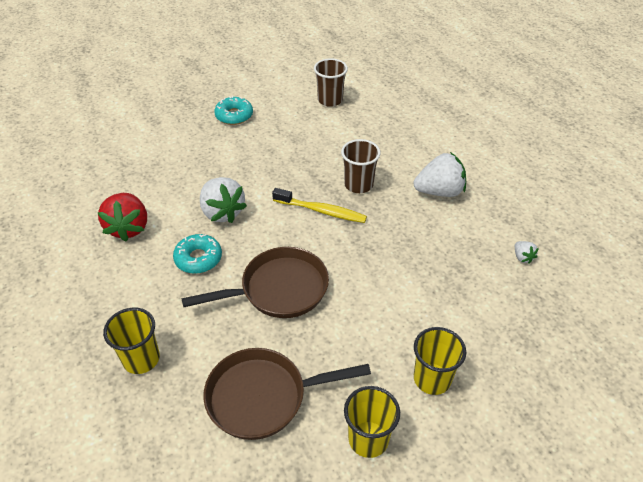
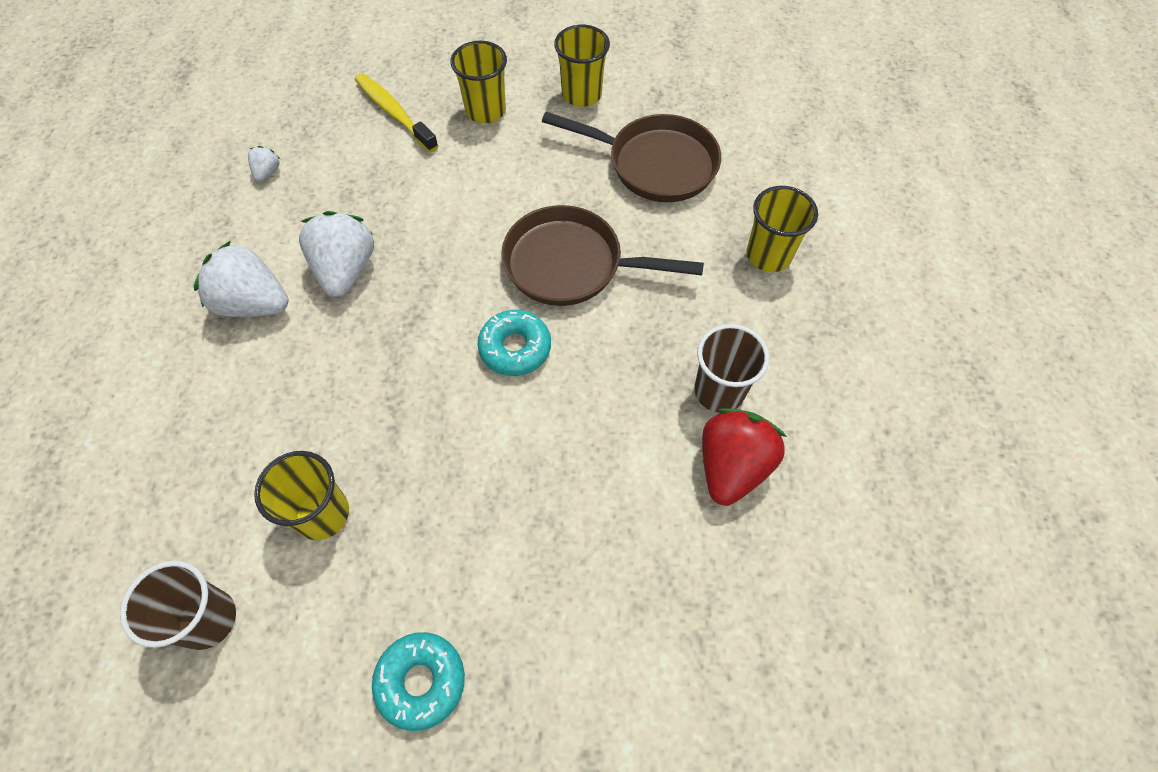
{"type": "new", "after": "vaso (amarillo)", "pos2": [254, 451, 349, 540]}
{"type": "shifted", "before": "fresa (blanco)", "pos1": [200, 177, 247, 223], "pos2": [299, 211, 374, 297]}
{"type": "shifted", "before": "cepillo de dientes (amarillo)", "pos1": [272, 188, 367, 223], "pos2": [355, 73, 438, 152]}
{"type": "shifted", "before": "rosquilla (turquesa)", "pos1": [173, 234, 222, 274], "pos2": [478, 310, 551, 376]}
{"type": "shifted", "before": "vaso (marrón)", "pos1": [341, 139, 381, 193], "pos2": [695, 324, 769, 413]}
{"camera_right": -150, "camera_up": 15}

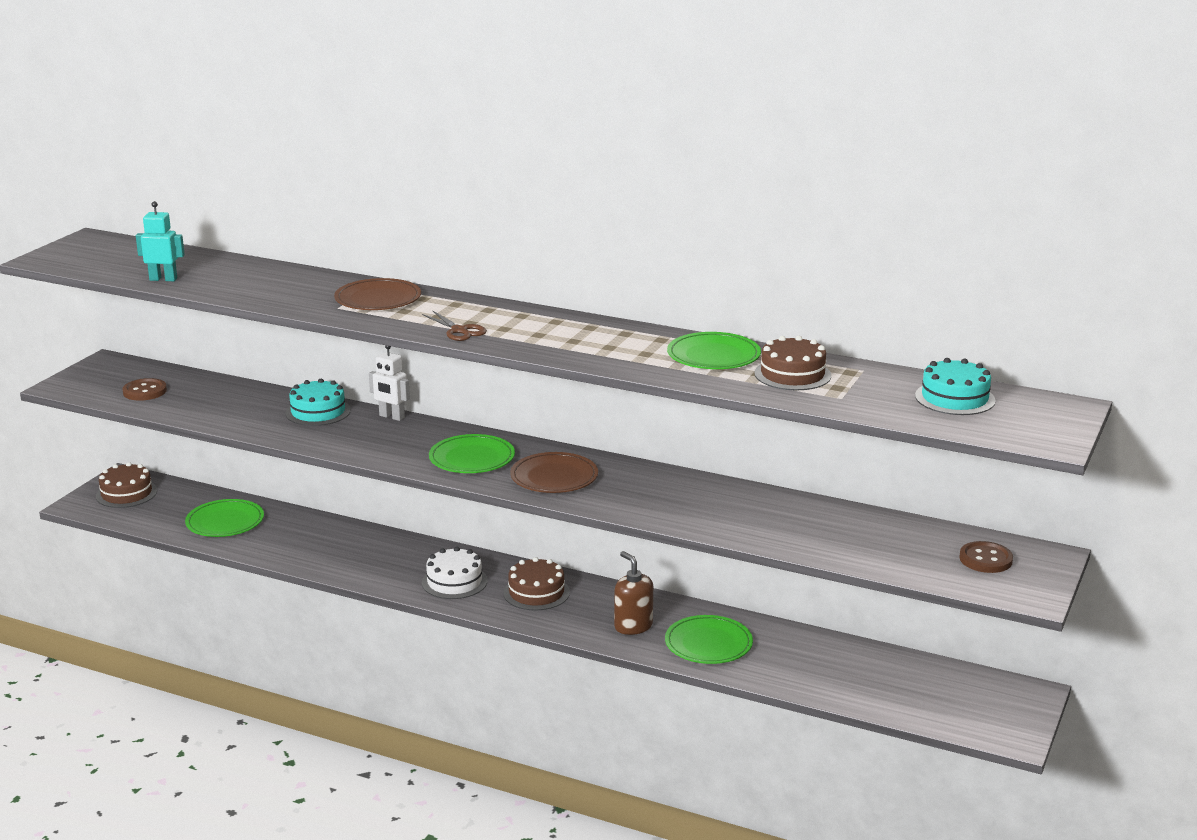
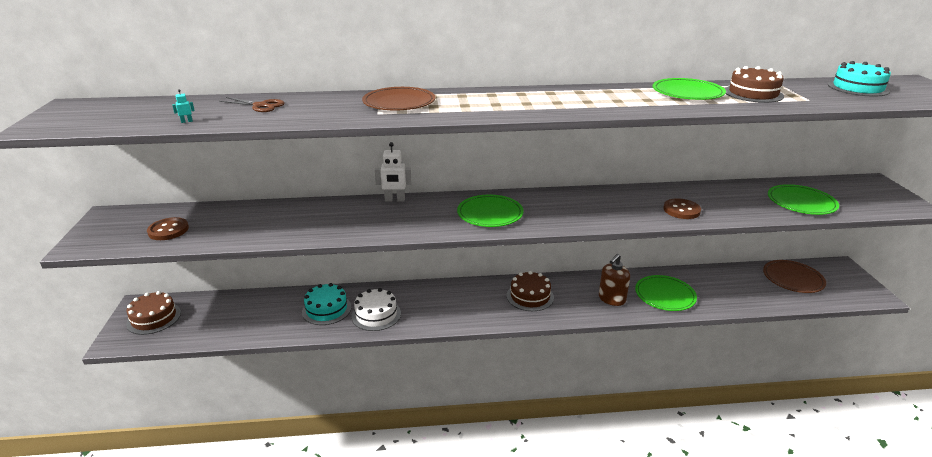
{"type": "scaled", "before": "robot (turquesa)", "pos1": [136, 201, 185, 281], "pos2": [172, 89, 195, 123], "scale": 0.43}
{"type": "shifted", "before": "tijeras (marrón)", "pos1": [422, 310, 487, 341], "pos2": [219, 97, 285, 112]}
{"type": "shifted", "before": "tarta (turquesa)", "pos1": [285, 379, 351, 426], "pos2": [302, 283, 351, 325]}
{"type": "shifted", "before": "tarta (blanco)", "pos1": [422, 547, 488, 599], "pos2": [351, 288, 401, 331]}
{"type": "rotated", "before": "dispensador de jabón (marrón)", "pos1": [614, 551, 653, 635], "pos2": [599, 254, 630, 306], "turn": -75}
{"type": "shifted", "before": "botón (marrón)", "pos1": [959, 541, 1013, 573], "pos2": [664, 198, 701, 219]}
{"type": "shifted", "before": "plato (marrón)", "pos1": [510, 452, 598, 493], "pos2": [763, 260, 826, 293]}
{"type": "shifted", "before": "plato (verde)", "pos1": [185, 499, 264, 537], "pos2": [768, 184, 839, 215]}
{"camera_right": -30, "camera_up": 5}

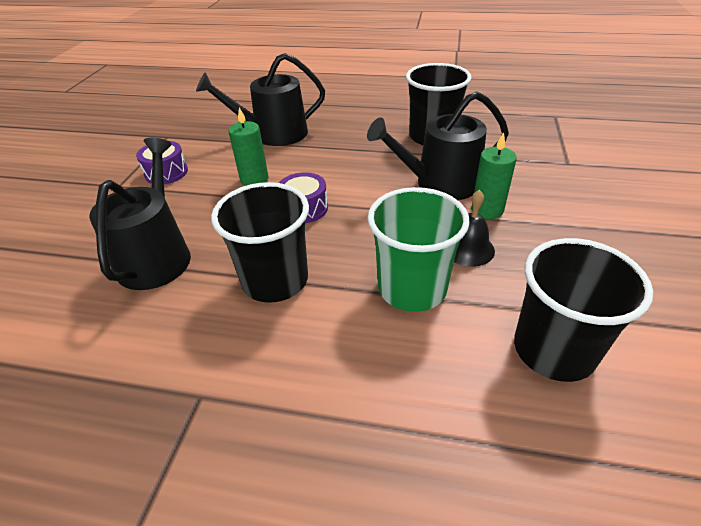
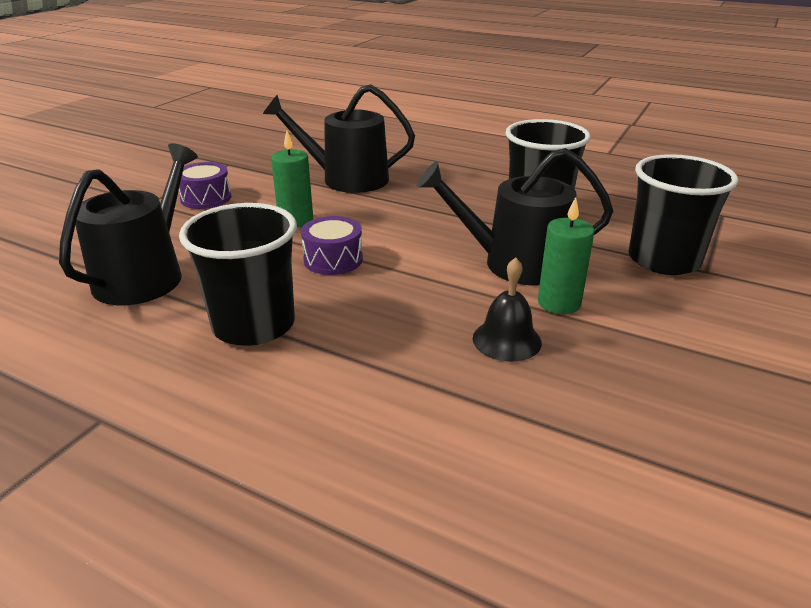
{"type": "shifted", "before": "vaso (negro)", "pos1": [514, 238, 653, 382], "pos2": [628, 154, 738, 275]}
{"type": "gone", "before": "vaso (verde)", "pos1": [367, 187, 470, 312]}
{"camera_right": 15, "camera_up": -10}

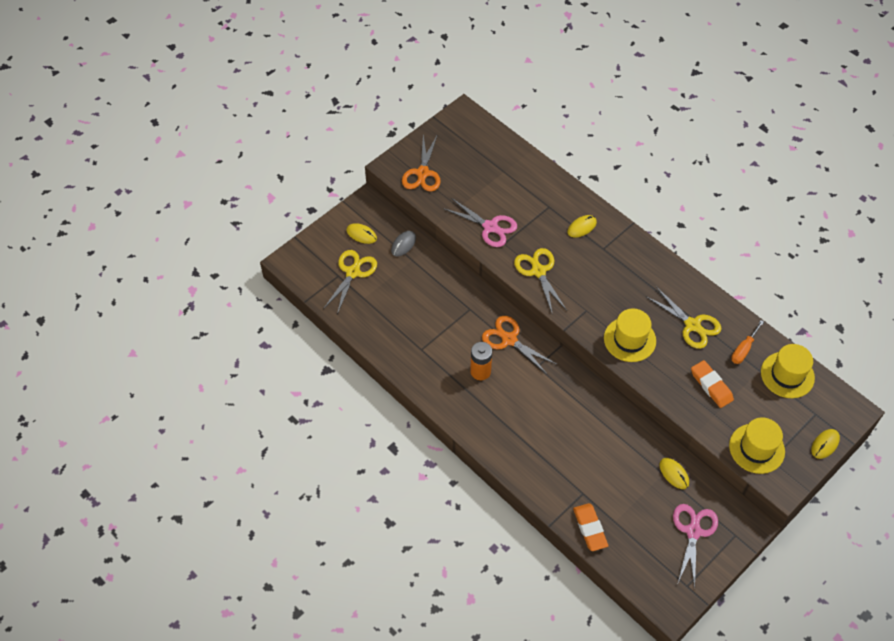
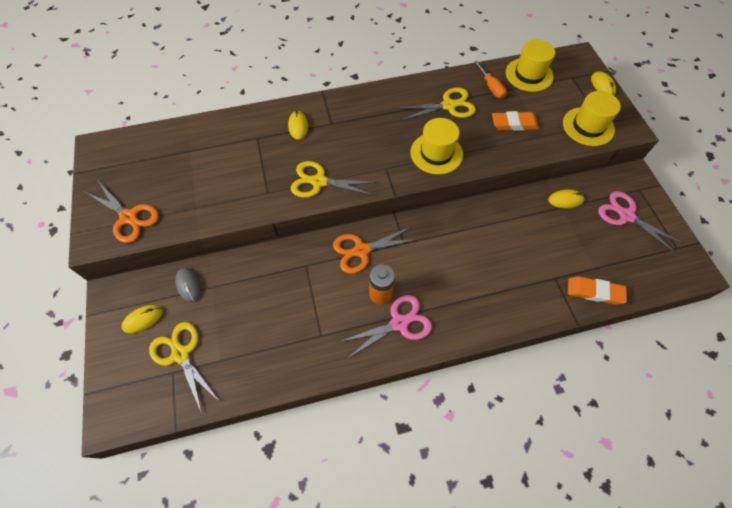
{"type": "shifted", "before": "tijeras (rosa)", "pos1": [443, 198, 517, 247], "pos2": [339, 295, 432, 359]}
{"camera_right": -60, "camera_up": 5}

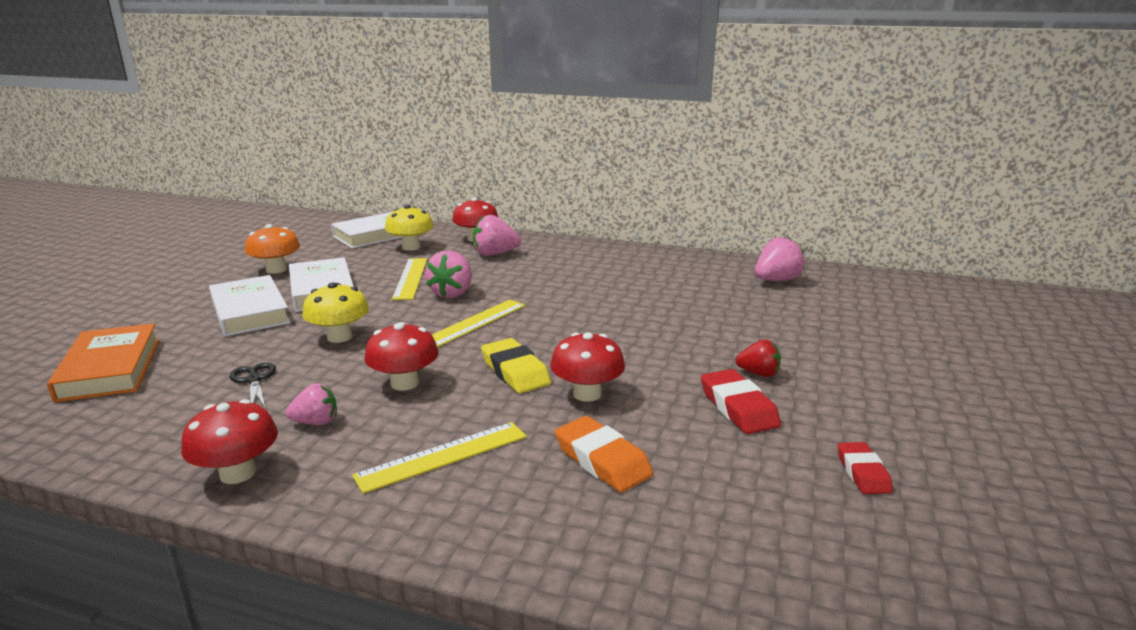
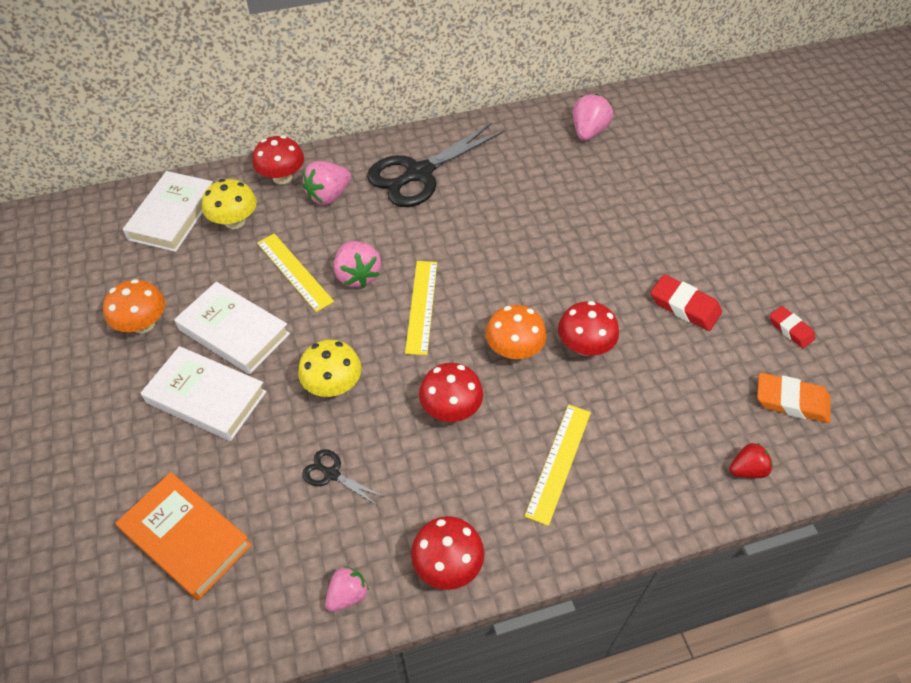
{"type": "shifted", "before": "fresa (rosa)", "pos1": [286, 383, 337, 425], "pos2": [325, 566, 369, 612]}
{"type": "new", "after": "tijeras (negro)", "pos2": [367, 123, 505, 207]}
{"type": "swapped", "before": "goma de borrar (amarillo)", "after": "seta (naranja)", "pos1": [481, 338, 551, 393], "pos2": [485, 305, 547, 359]}
{"type": "shifted", "before": "fresa (rojo)", "pos1": [735, 339, 781, 377], "pos2": [729, 443, 773, 478]}
{"type": "shifted", "before": "goma de borrar (naranja)", "pos1": [555, 416, 653, 492], "pos2": [757, 373, 830, 423]}
{"camera_right": -35, "camera_up": 30}

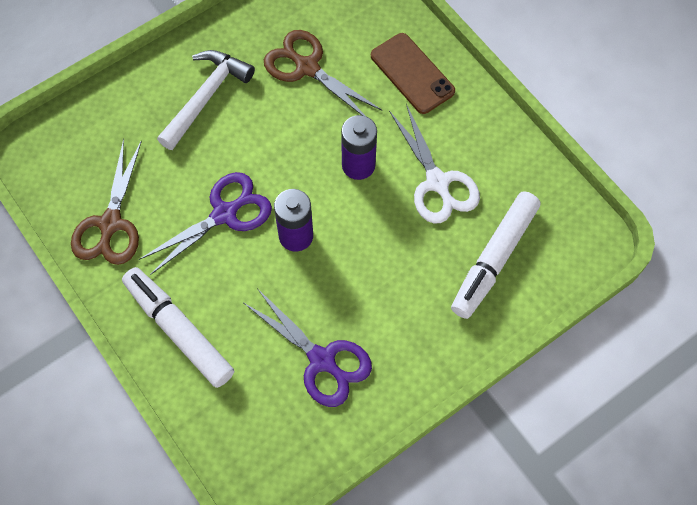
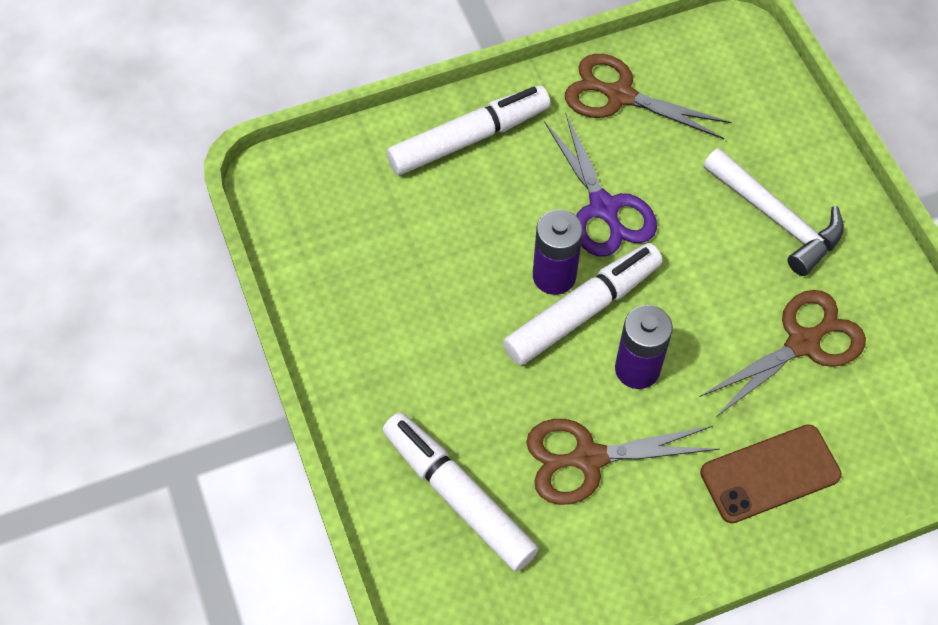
{"type": "new", "after": "rotulador (blanco)", "pos2": [503, 243, 663, 365]}
{"type": "repainted", "before": "tijeras (blanco)", "after": "tijeras (marrón)", "pos1": [389, 104, 480, 223], "pos2": [526, 419, 720, 505]}
{"type": "gone", "before": "tijeras (morado)", "pos1": [244, 288, 372, 407]}
{"camera_right": 105, "camera_up": -5}

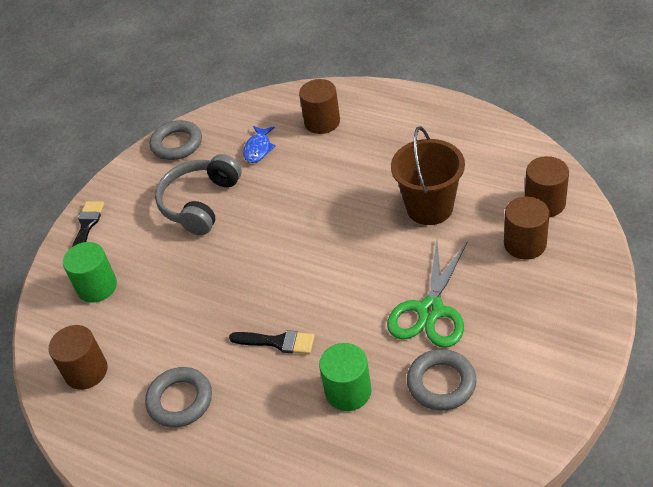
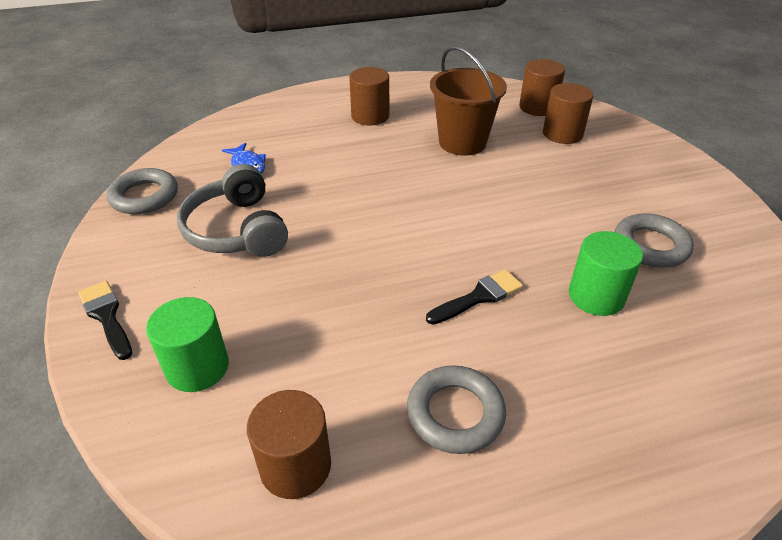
{"type": "shifted", "before": "cilindro (marrón)", "pos1": [299, 79, 340, 134], "pos2": [349, 67, 389, 125]}
{"type": "gone", "before": "tijeras (verde)", "pos1": [387, 241, 468, 348]}
{"camera_right": -50, "camera_up": -5}

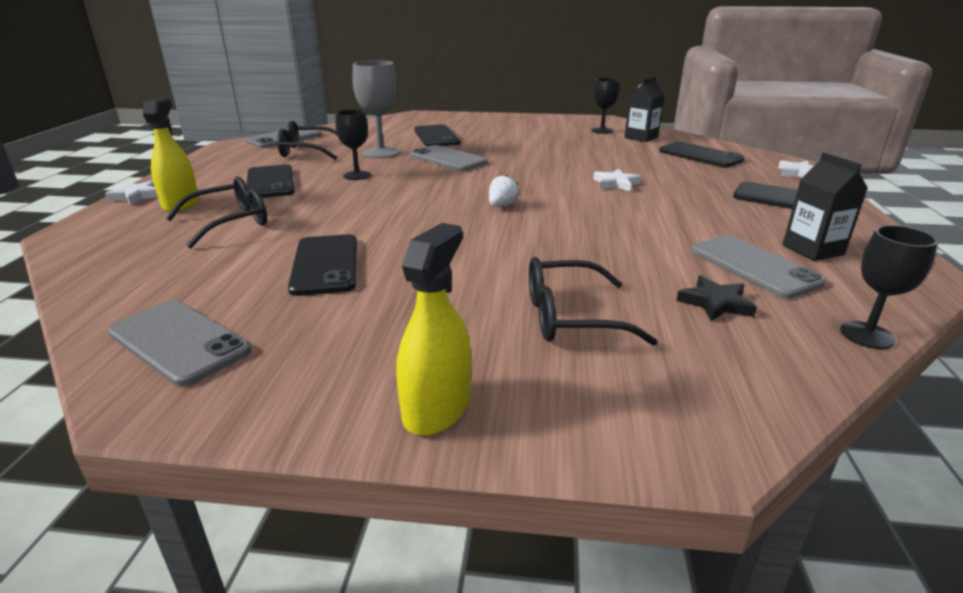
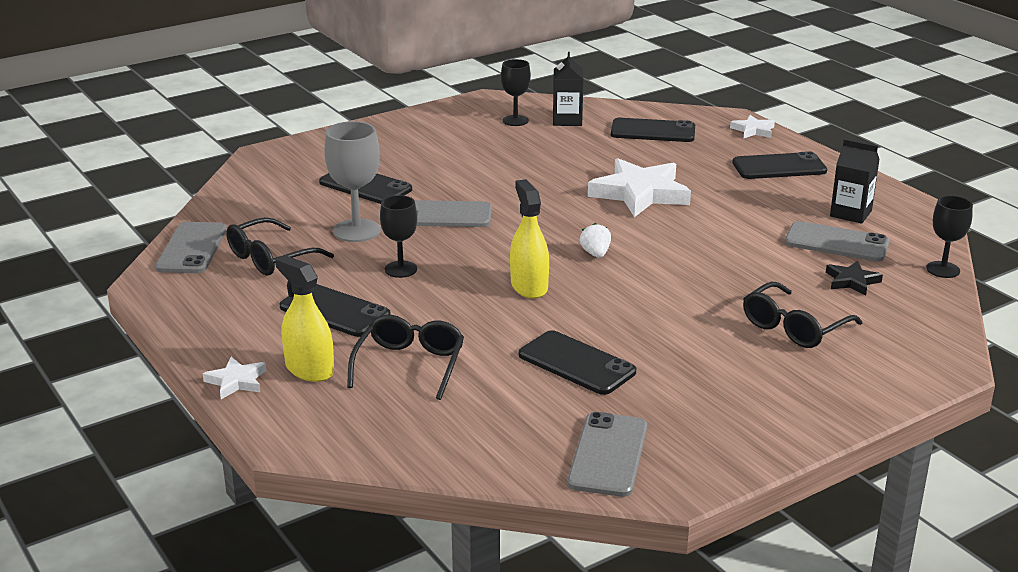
{"type": "shifted", "before": "pulverizador (amarillo)", "pos1": [396, 223, 471, 436], "pos2": [510, 179, 549, 299]}
{"type": "rotated", "before": "móvil (gris)", "pos1": [108, 300, 251, 387], "pos2": [567, 412, 647, 497], "turn": -75}
{"type": "scaled", "before": "estrella (blanco)", "pos1": [593, 169, 642, 191], "pos2": [588, 158, 691, 217], "scale": 2.06}
{"camera_right": -40, "camera_up": 0}

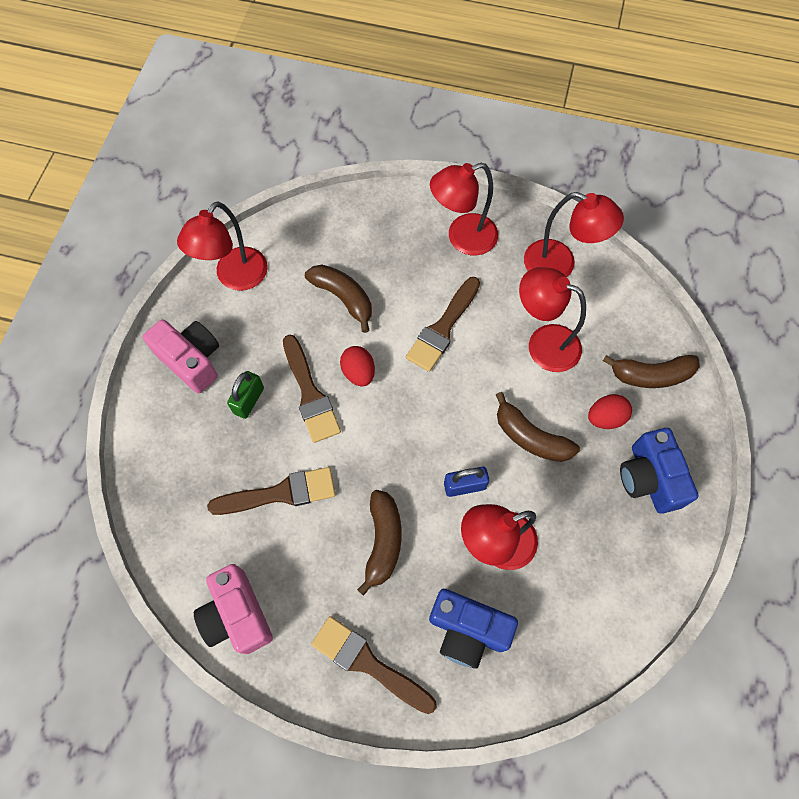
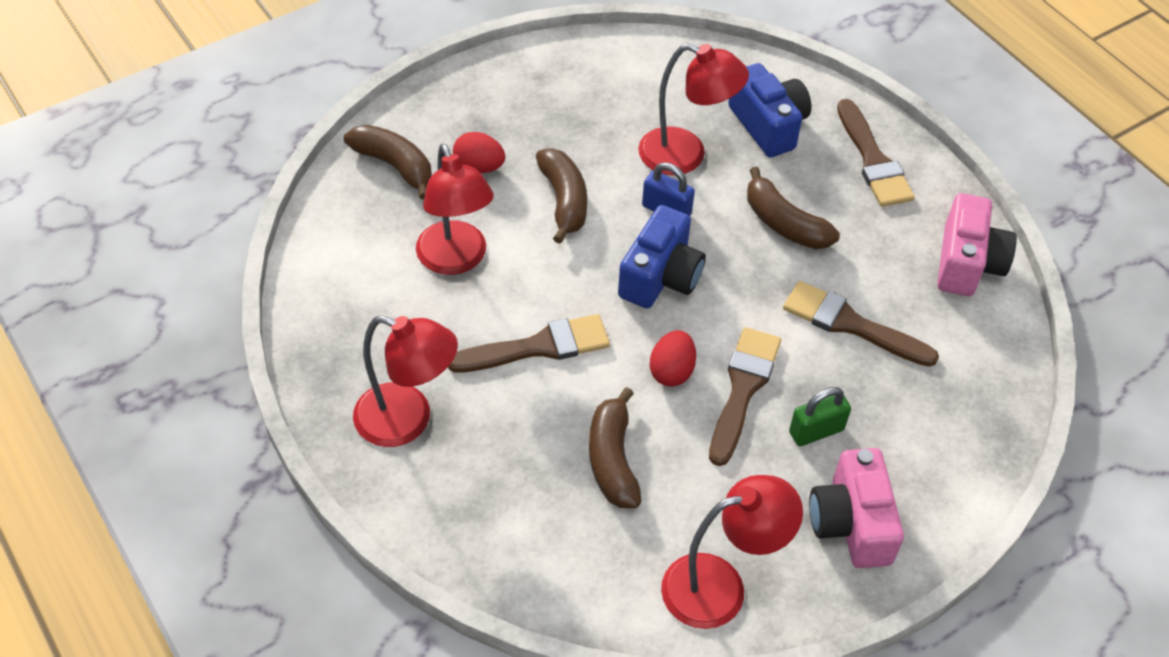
{"type": "shifted", "before": "cámara (azul)", "pos1": [620, 428, 699, 514], "pos2": [618, 205, 706, 308]}
{"type": "rotated", "before": "plátano (marrón)", "pos1": [357, 490, 402, 596], "pos2": [747, 167, 840, 249], "turn": -90}
{"type": "gone", "before": "lámpara (rojo)", "pos1": [524, 192, 624, 277]}
{"camera_right": -140, "camera_up": -15}

